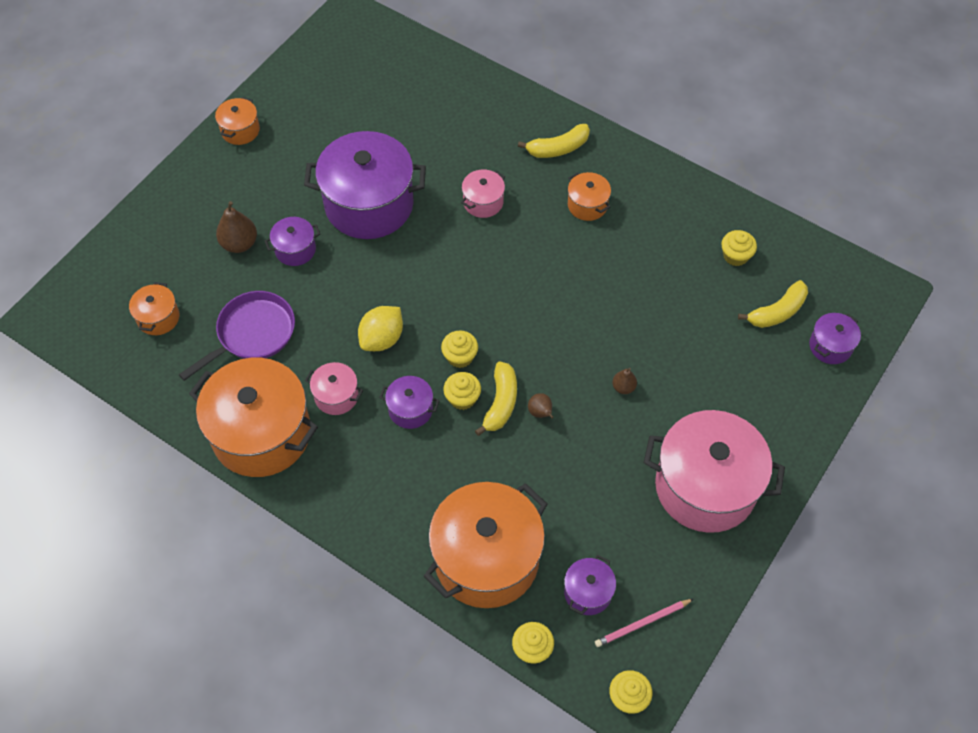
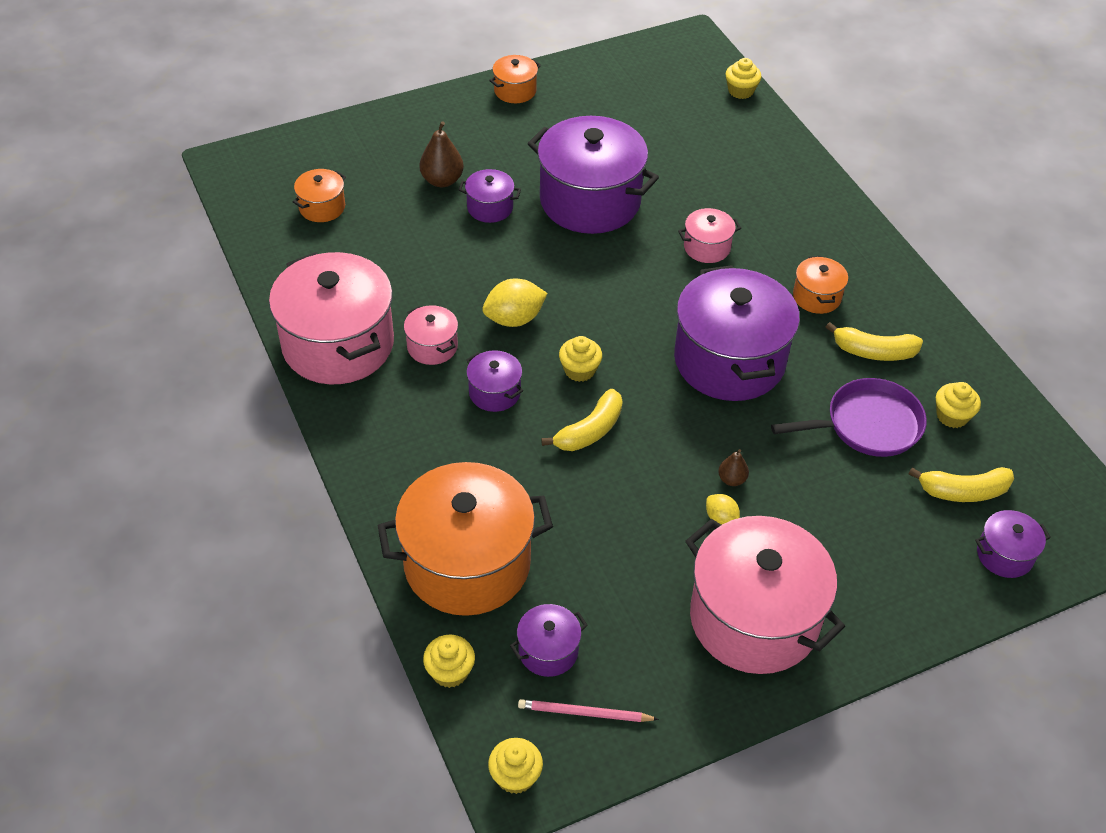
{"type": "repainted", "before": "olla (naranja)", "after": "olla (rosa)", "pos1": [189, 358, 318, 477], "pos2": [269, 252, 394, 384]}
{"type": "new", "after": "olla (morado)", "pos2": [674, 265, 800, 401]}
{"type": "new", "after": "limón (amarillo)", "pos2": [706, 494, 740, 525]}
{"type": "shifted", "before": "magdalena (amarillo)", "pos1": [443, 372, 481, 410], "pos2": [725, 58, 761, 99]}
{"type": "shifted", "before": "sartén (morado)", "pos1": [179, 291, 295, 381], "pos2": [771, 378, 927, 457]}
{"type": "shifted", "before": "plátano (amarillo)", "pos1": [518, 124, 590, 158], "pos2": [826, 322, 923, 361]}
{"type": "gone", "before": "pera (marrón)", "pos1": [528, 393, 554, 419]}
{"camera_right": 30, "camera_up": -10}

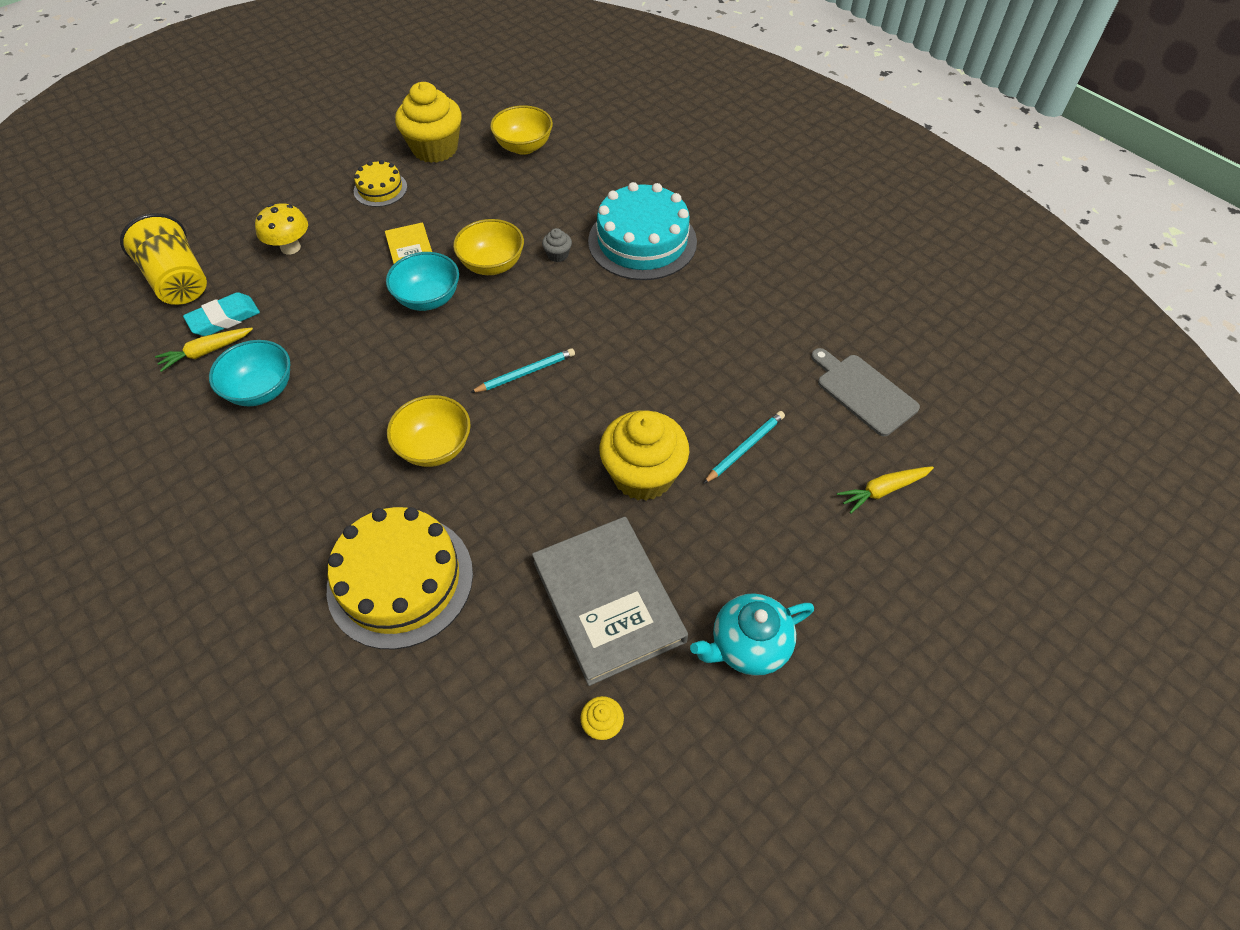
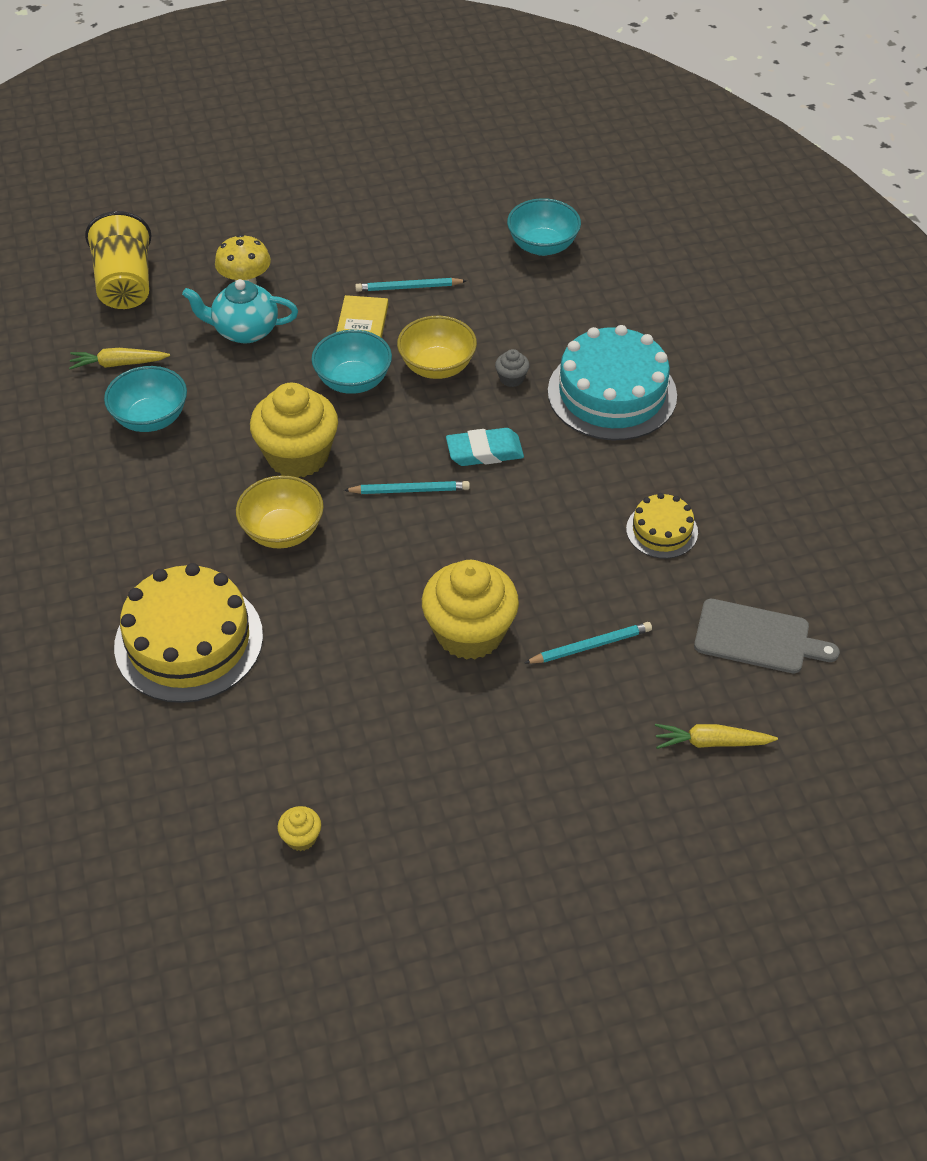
{"type": "shifted", "before": "tetera (turquesa)", "pos1": [690, 593, 814, 676], "pos2": [182, 279, 298, 344]}
{"type": "shifted", "before": "magdalena (amarillo)", "pos1": [395, 82, 462, 163], "pos2": [250, 383, 338, 477]}
{"type": "new", "after": "lápiz (turquesa)", "pos2": [355, 278, 467, 292]}
{"type": "shifted", "before": "goma de borrar (turquesa)", "pos1": [183, 292, 260, 336], "pos2": [446, 428, 524, 466]}
{"type": "repainted", "before": "cuenco (amarillo)", "after": "cuenco (turquesa)", "pos1": [490, 105, 553, 155], "pos2": [507, 198, 581, 256]}
{"type": "shifted", "before": "tarta (amarillo)", "pos1": [354, 160, 407, 207], "pos2": [626, 493, 698, 559]}
{"type": "rotated", "before": "tabla de cortar (gris)", "pos1": [811, 348, 920, 436], "pos2": [694, 599, 840, 674], "turn": 120}
{"type": "gone", "before": "libro (gris)", "pos1": [532, 517, 688, 686]}
{"camera_right": 25, "camera_up": -5}

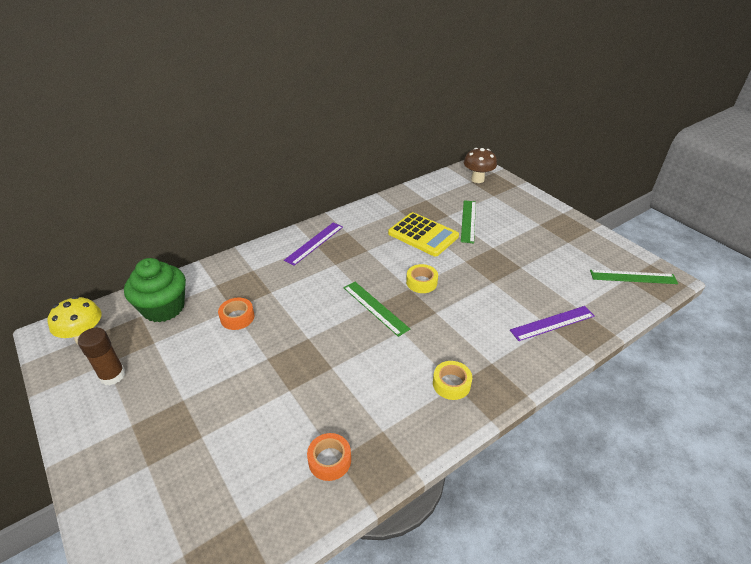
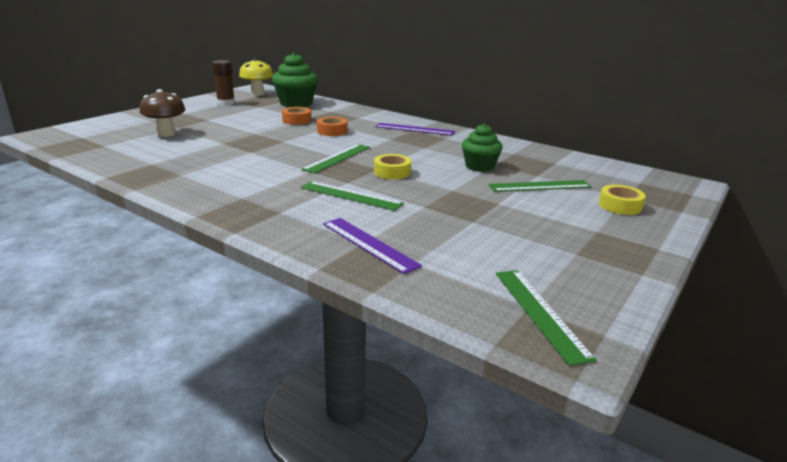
{"type": "shifted", "before": "seta (marrón)", "pos1": [464, 148, 497, 183], "pos2": [139, 89, 186, 137]}
{"type": "new", "after": "regla (verde)", "pos2": [301, 181, 404, 211]}
{"type": "shifted", "before": "cinta adhesiva (naranja)", "pos1": [307, 433, 351, 481], "pos2": [317, 117, 348, 136]}
{"type": "swapped", "before": "calculadora (amarillo)", "after": "magdalena (verde)", "pos1": [388, 212, 459, 257], "pos2": [462, 124, 503, 172]}
{"type": "shifted", "before": "cinta adhesiva (amarillo)", "pos1": [433, 361, 472, 400], "pos2": [599, 185, 646, 215]}
{"camera_right": 70, "camera_up": -15}

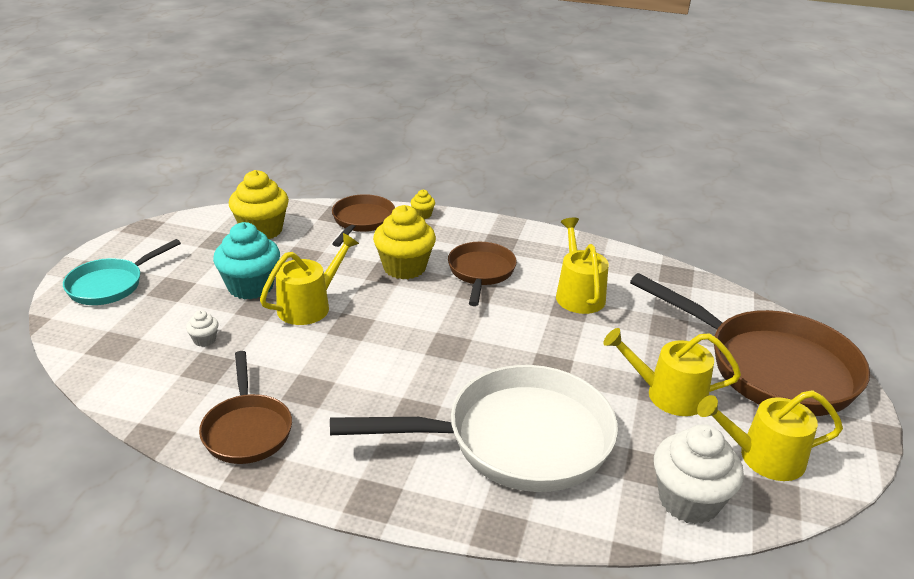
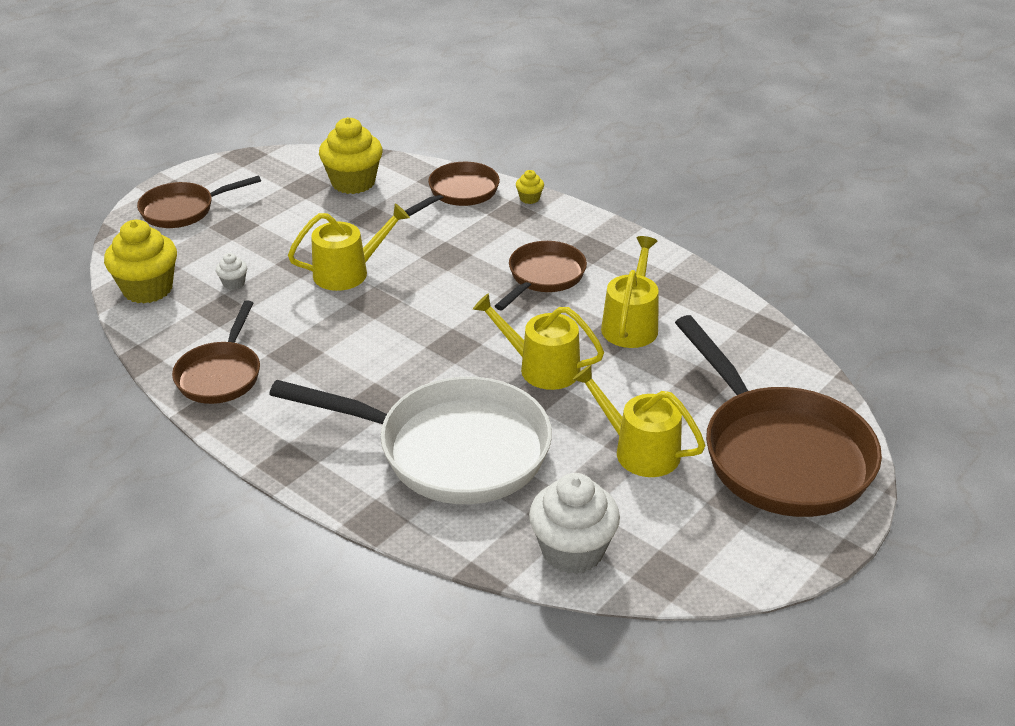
{"type": "shifted", "before": "magdalena (amarillo)", "pos1": [373, 205, 436, 279], "pos2": [104, 220, 177, 304]}
{"type": "repainted", "before": "sartén (turquesa)", "after": "sartén (marrón)", "pos1": [63, 239, 181, 305], "pos2": [137, 175, 261, 228]}
{"type": "shifted", "before": "regadera (amarillo)", "pos1": [697, 390, 843, 481], "pos2": [473, 293, 604, 390]}
{"type": "gone", "before": "magdalena (turquesa)", "pos1": [213, 222, 280, 300]}
{"camera_right": 25, "camera_up": 5}

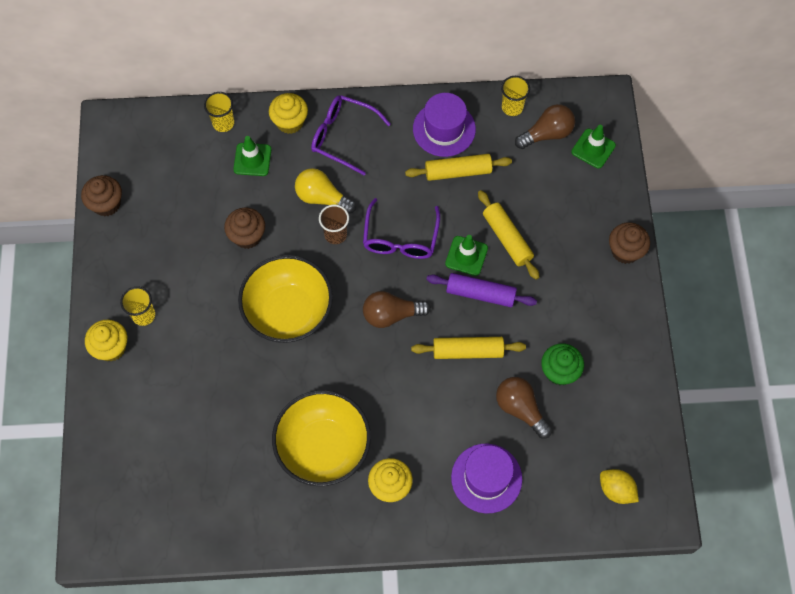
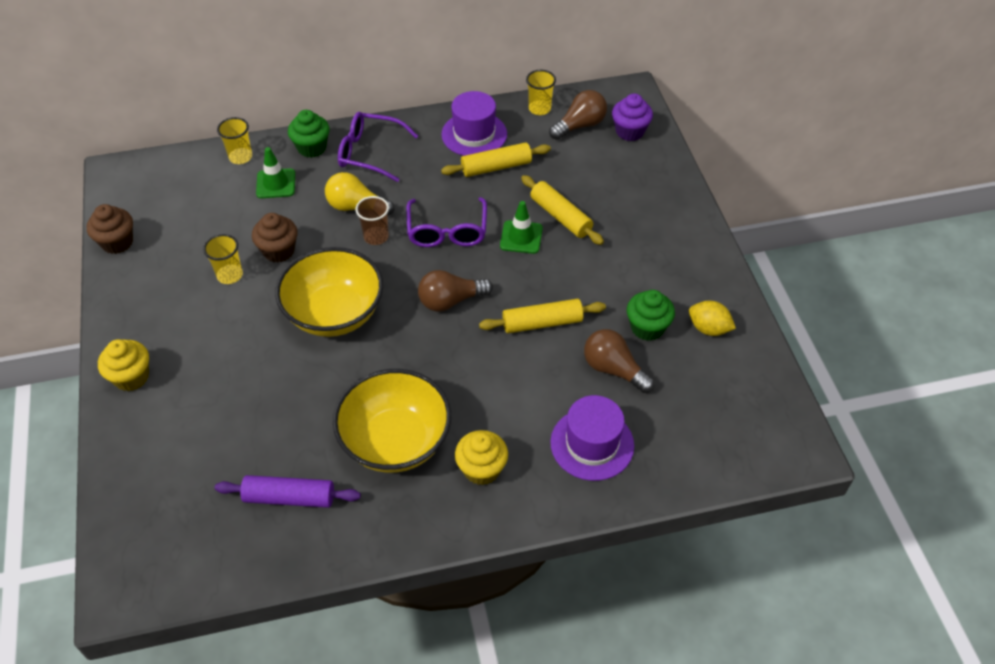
{"type": "shifted", "before": "vaso (amarillo)", "pos1": [120, 287, 155, 326], "pos2": [203, 234, 243, 284]}
{"type": "shifted", "before": "rodillo (morado)", "pos1": [426, 273, 537, 307], "pos2": [215, 475, 361, 508]}
{"type": "repainted", "before": "magdalena (amarillo)", "after": "magdalena (verde)", "pos1": [269, 93, 308, 134], "pos2": [288, 110, 330, 158]}
{"type": "swapped", "before": "cono de tráfico (verde)", "after": "magdalena (morado)", "pos1": [572, 125, 616, 169], "pos2": [612, 94, 653, 141]}
{"type": "shifted", "before": "limón (amarillo)", "pos1": [600, 469, 639, 504], "pos2": [689, 301, 736, 336]}
{"type": "gone", "before": "magdalena (marrón)", "pos1": [609, 222, 650, 264]}
{"camera_right": -10, "camera_up": -15}

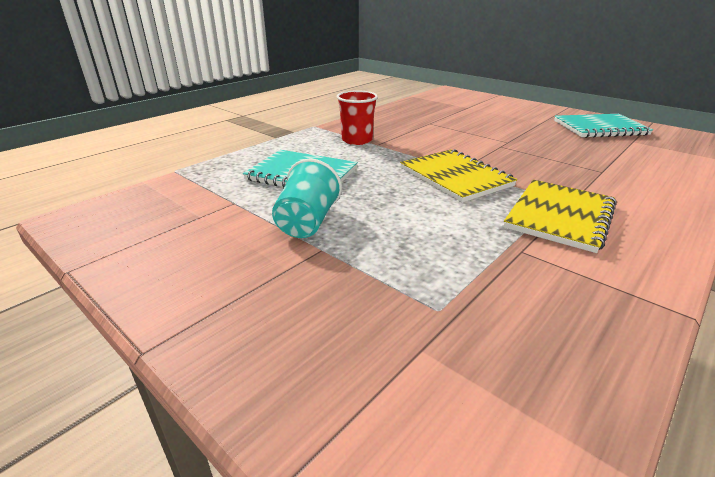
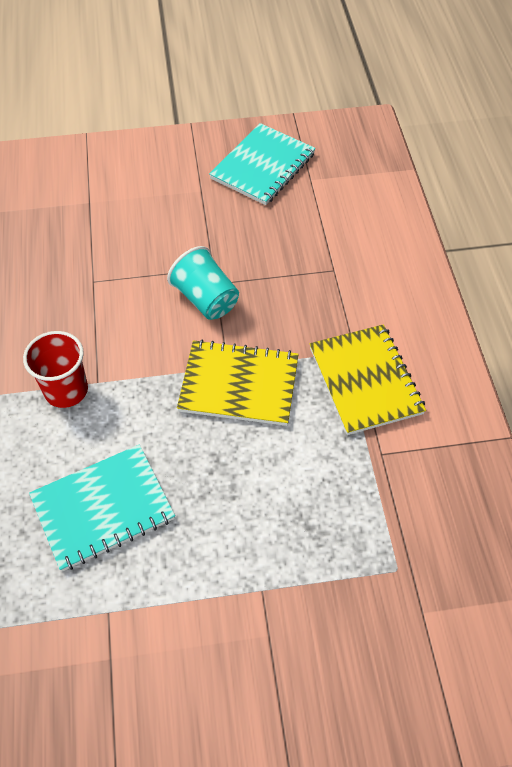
{"type": "shifted", "before": "vaso (turquesa)", "pos1": [272, 159, 342, 238], "pos2": [167, 246, 239, 320]}
{"camera_right": -50, "camera_up": 25}

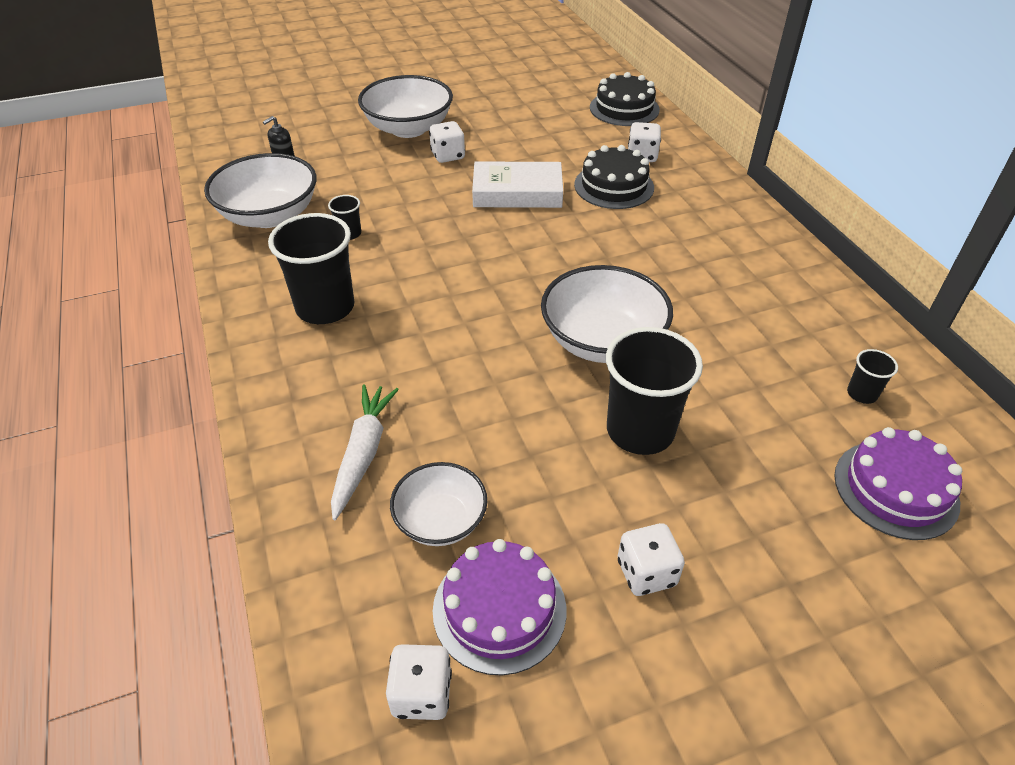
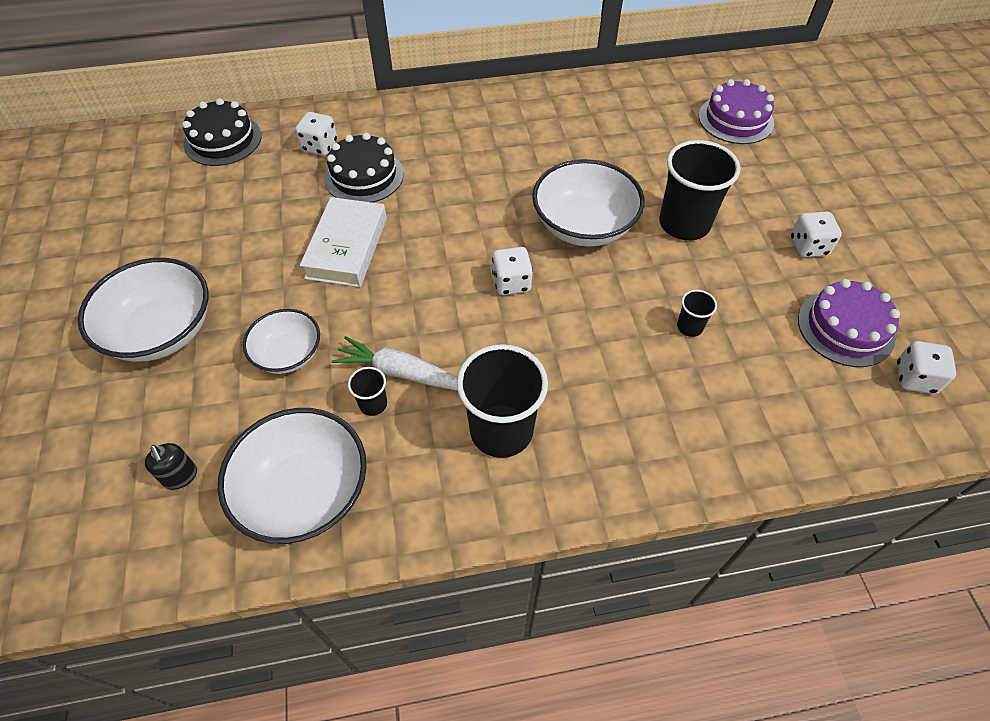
{"type": "shifted", "before": "cuenco (blanco)", "pos1": [390, 462, 487, 546], "pos2": [243, 309, 320, 374]}
{"type": "shifted", "before": "zanahoria (blanco)", "pos1": [331, 384, 399, 520], "pos2": [332, 336, 457, 390]}
{"type": "shifted", "before": "dado (blanco)", "pos1": [429, 121, 465, 163], "pos2": [492, 247, 533, 295]}
{"type": "shifted", "before": "vaso (negro)", "pos1": [847, 349, 898, 404], "pos2": [677, 290, 717, 337]}
{"camera_right": -80, "camera_up": 10}

